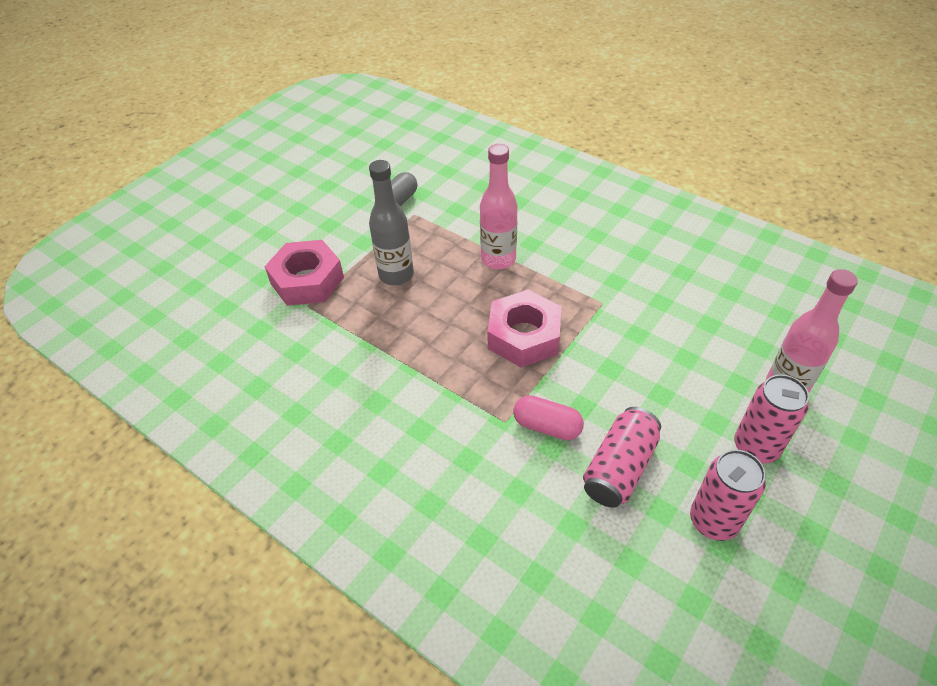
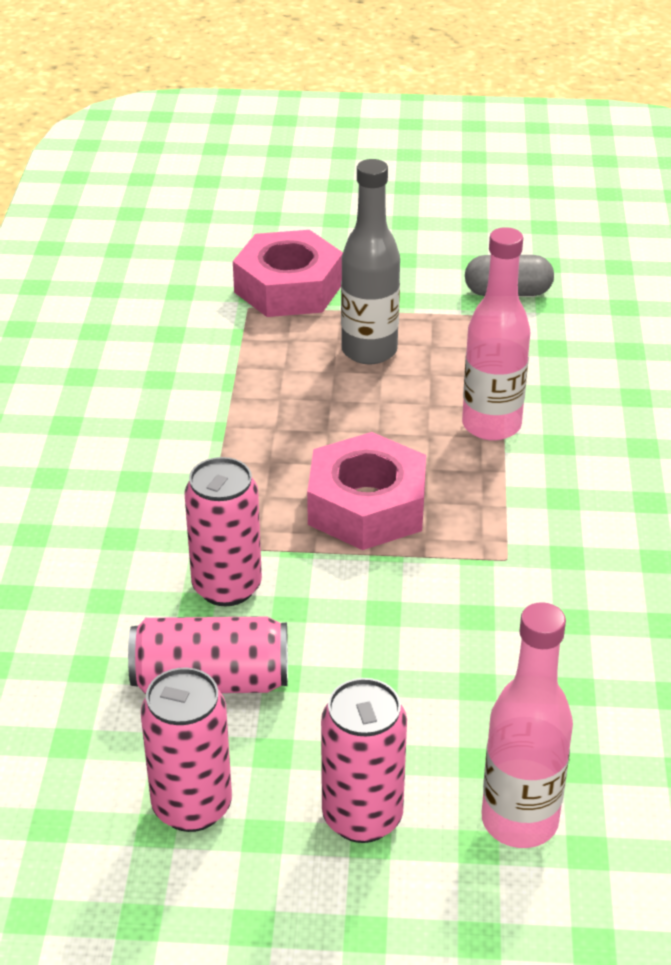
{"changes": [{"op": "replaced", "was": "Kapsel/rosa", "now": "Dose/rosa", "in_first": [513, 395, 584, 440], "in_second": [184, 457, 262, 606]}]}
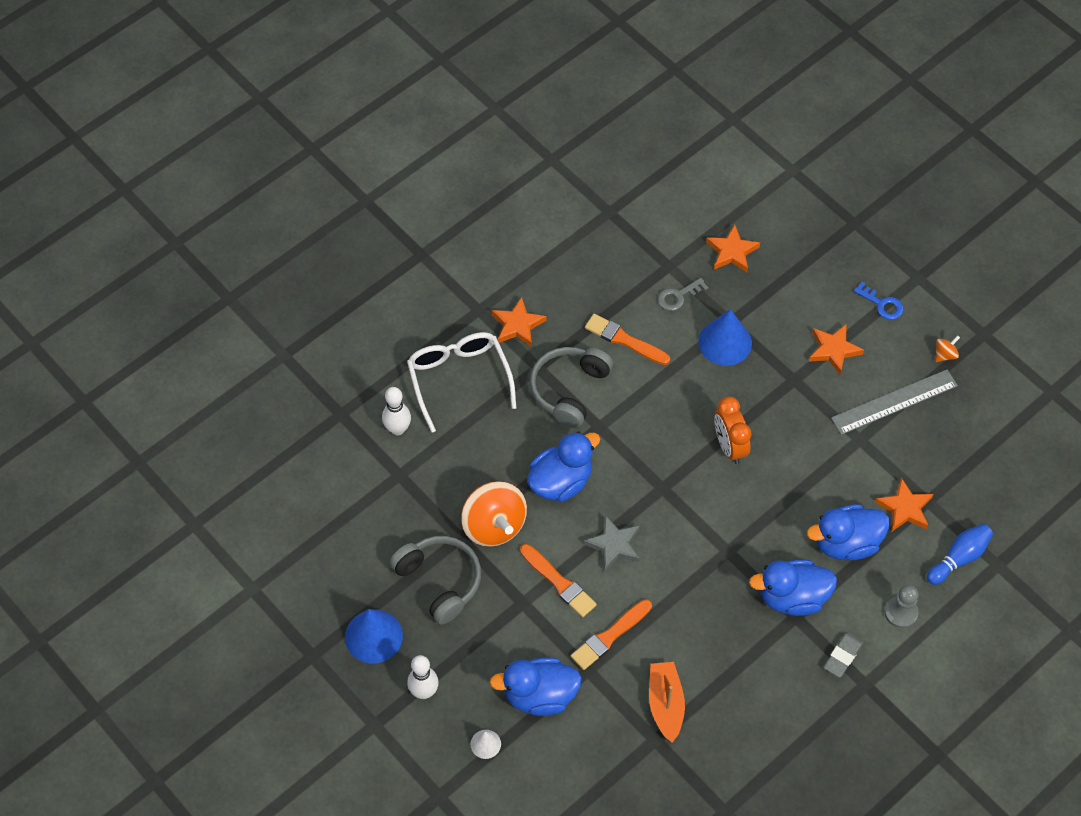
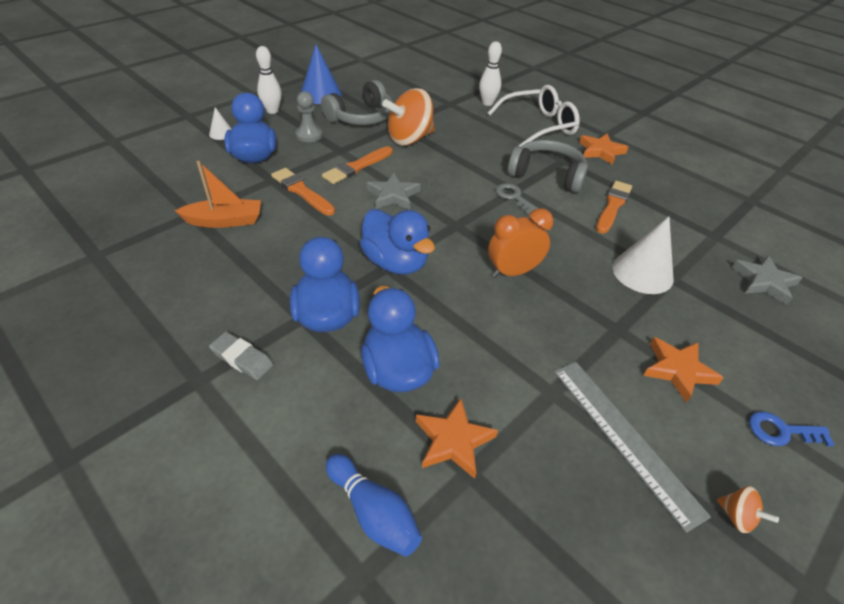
{"changes": [{"op": "moved", "was": "Ente/blau", "in_first": [527, 431, 600, 502], "in_second": [360, 209, 435, 275]}, {"op": "moved", "was": "Schlüssel/grau", "in_first": [658, 278, 708, 311], "in_second": [496, 183, 538, 214]}, {"op": "recoloured", "was": "Kegel/blau", "now": "Kegel/weiß", "in_first": [698, 309, 752, 366], "in_second": [612, 216, 674, 294]}, {"op": "recoloured", "was": "Stern/orange", "now": "Stern/grau", "in_first": [706, 224, 760, 272], "in_second": [732, 255, 802, 305]}, {"op": "turned", "was": "Schlüssel/blau", "in_first": [854, 282, 903, 320], "in_second": [749, 411, 835, 446], "clockwise": 60}, {"op": "moved", "was": "Bauer/grau", "in_first": [885, 585, 919, 628], "in_second": [295, 91, 323, 142]}]}
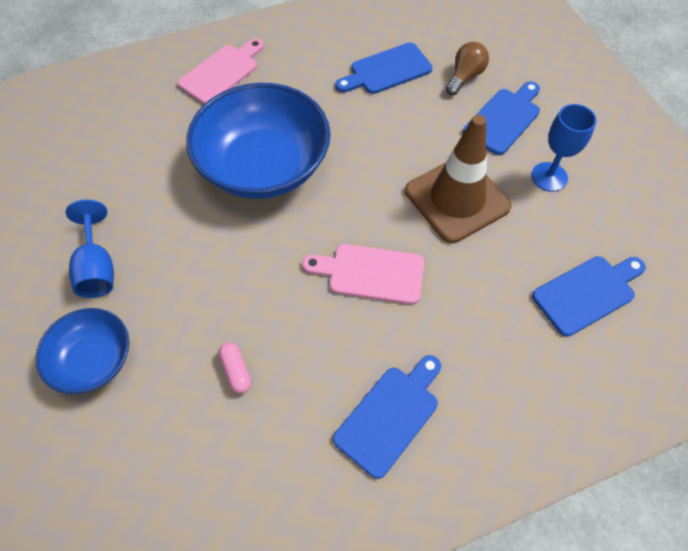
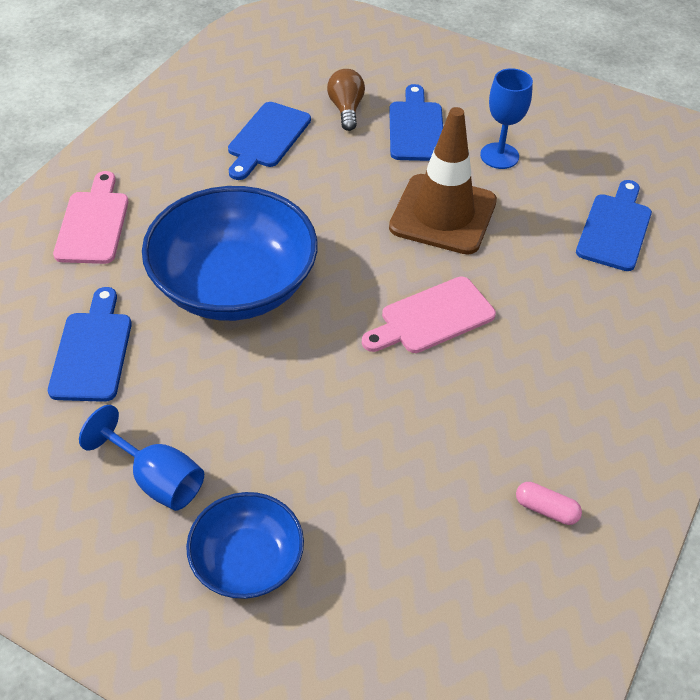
{"changes": [{"op": "moved", "was": "Kapsel/rosa", "in_first": [218, 342, 251, 393], "in_second": [516, 482, 582, 525]}, {"op": "moved", "was": "Schneidebrett/blau", "in_first": [333, 355, 441, 479], "in_second": [48, 287, 132, 402]}]}
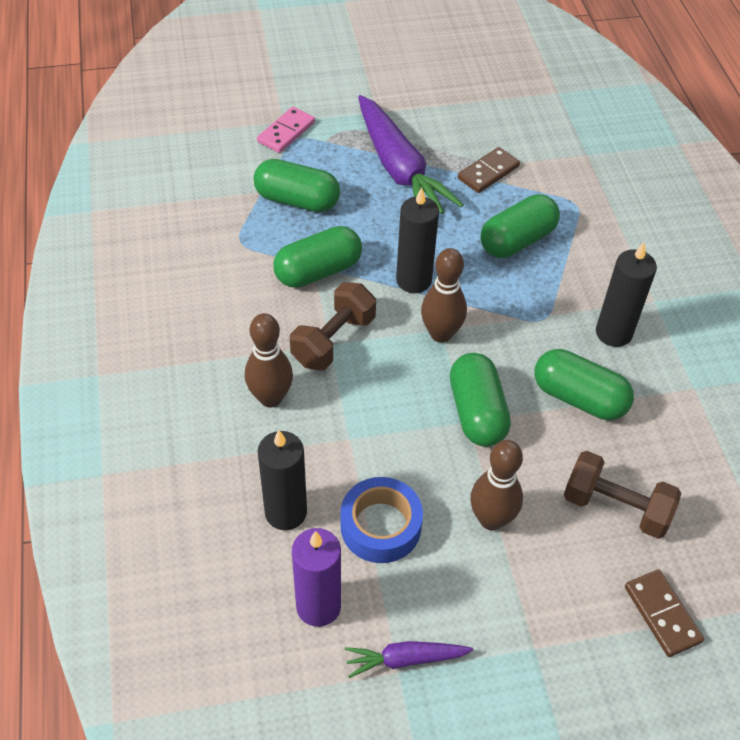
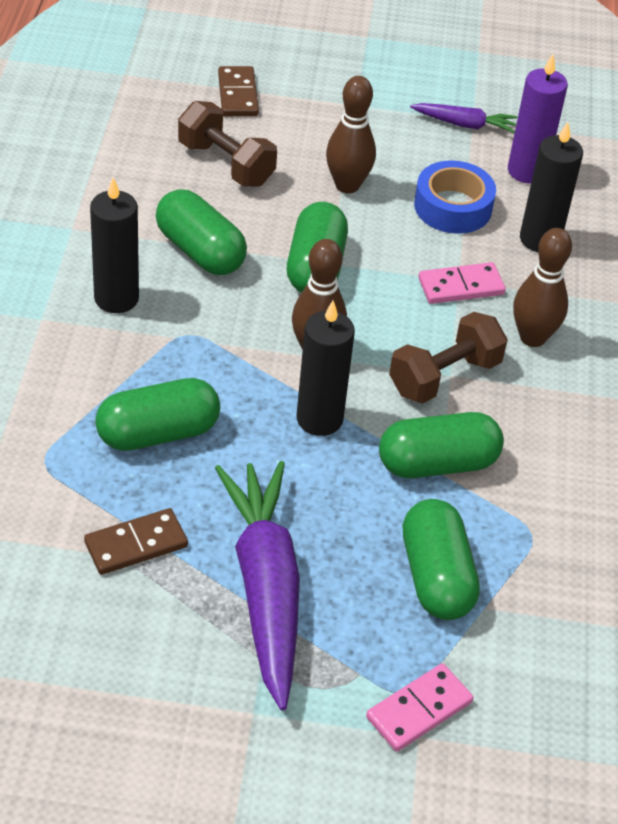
{"changes": [{"op": "turned", "was": "Kapsel/grün", "in_first": [254, 159, 340, 212], "in_second": [402, 499, 480, 620], "clockwise": 45}, {"op": "added", "now": "Dominostein/rosa", "in_second": [418, 262, 506, 304]}]}
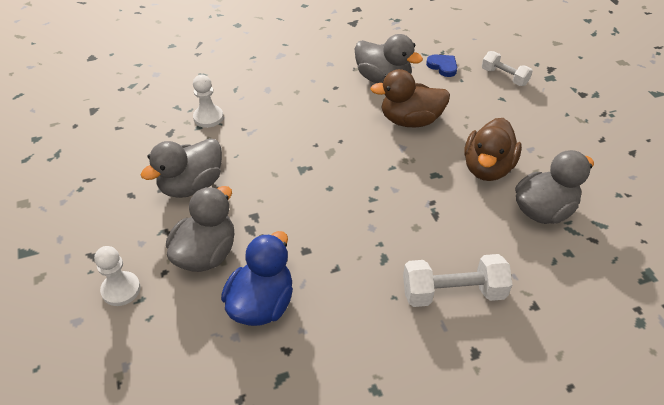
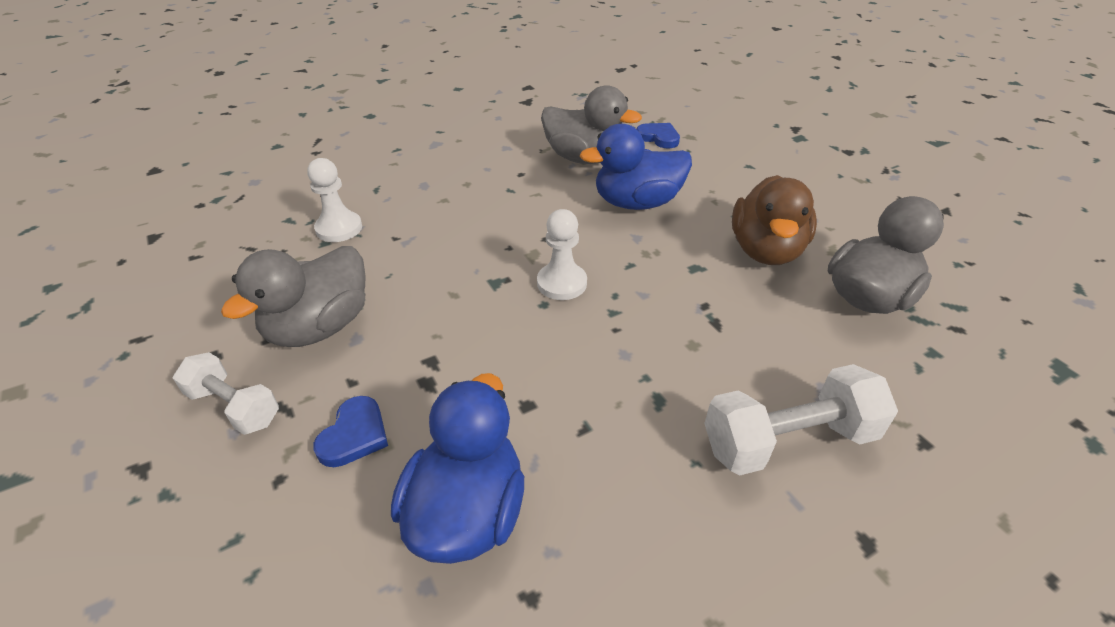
{"changes": [{"op": "moved", "was": "Bauer/weiß", "in_first": [94, 246, 141, 306], "in_second": [537, 209, 587, 300]}, {"op": "replaced", "was": "Ente/grau", "now": "Herz/blau", "in_first": [166, 186, 234, 272], "in_second": [313, 396, 388, 467]}, {"op": "recoloured", "was": "Ente/braun", "now": "Ente/blau", "in_first": [370, 69, 450, 127], "in_second": [580, 124, 692, 210]}, {"op": "moved", "was": "Hantel/weiß", "in_first": [482, 51, 533, 86], "in_second": [173, 352, 279, 435]}]}
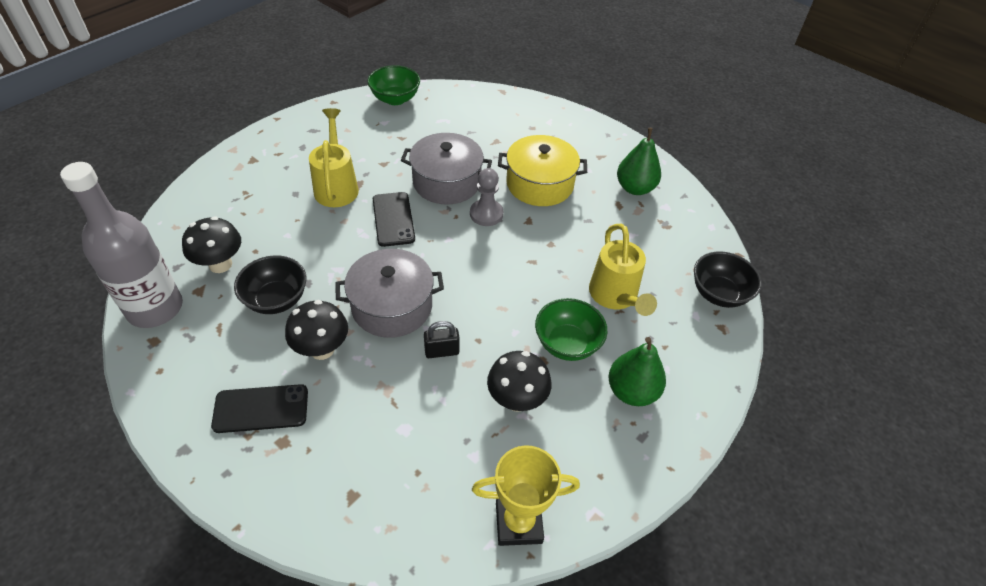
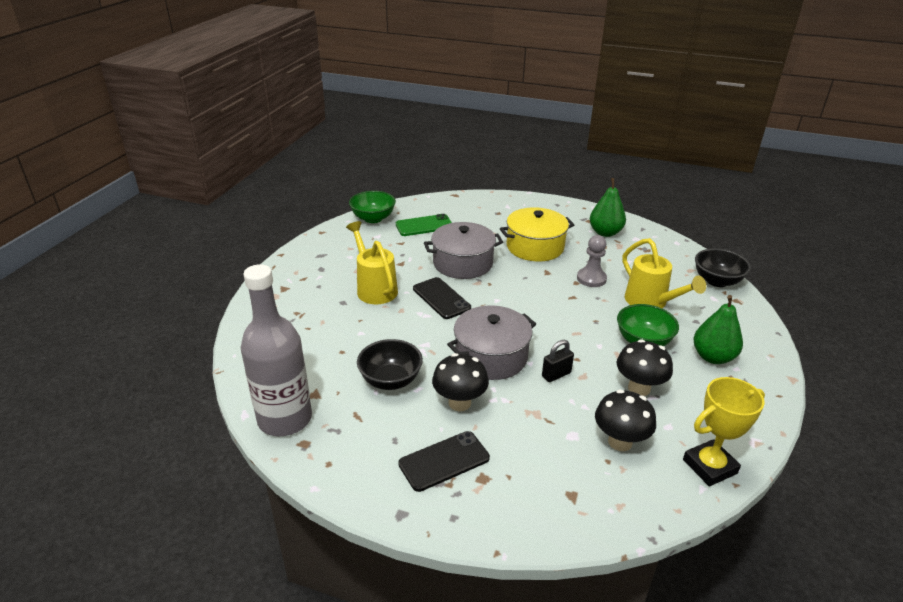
{"changes": [{"op": "moved", "was": "Pilz/schwarz", "in_first": [182, 216, 241, 273], "in_second": [595, 389, 656, 451]}, {"op": "moved", "was": "Bauer/grau", "in_first": [470, 168, 503, 226], "in_second": [577, 235, 607, 287]}, {"op": "added", "now": "Handy/grün", "in_second": [396, 214, 452, 236]}]}
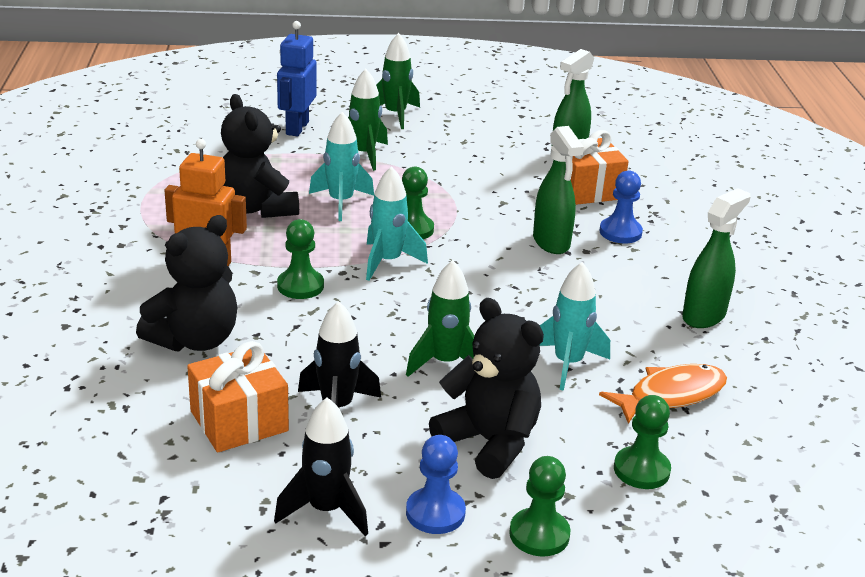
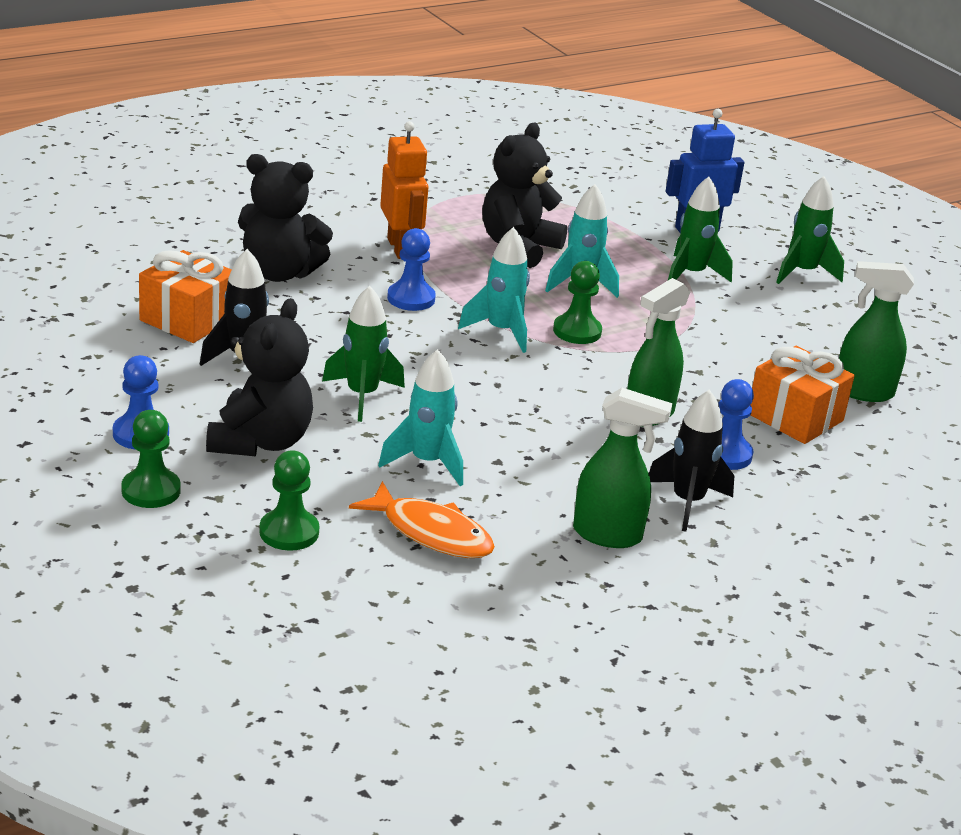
{"changes": [{"op": "moved", "was": "Rakete/schwarz", "in_first": [274, 397, 368, 536], "in_second": [649, 389, 734, 532]}, {"op": "recoloured", "was": "Bauer/grün", "now": "Bauer/blau", "in_first": [277, 219, 324, 299], "in_second": [387, 228, 436, 311]}]}
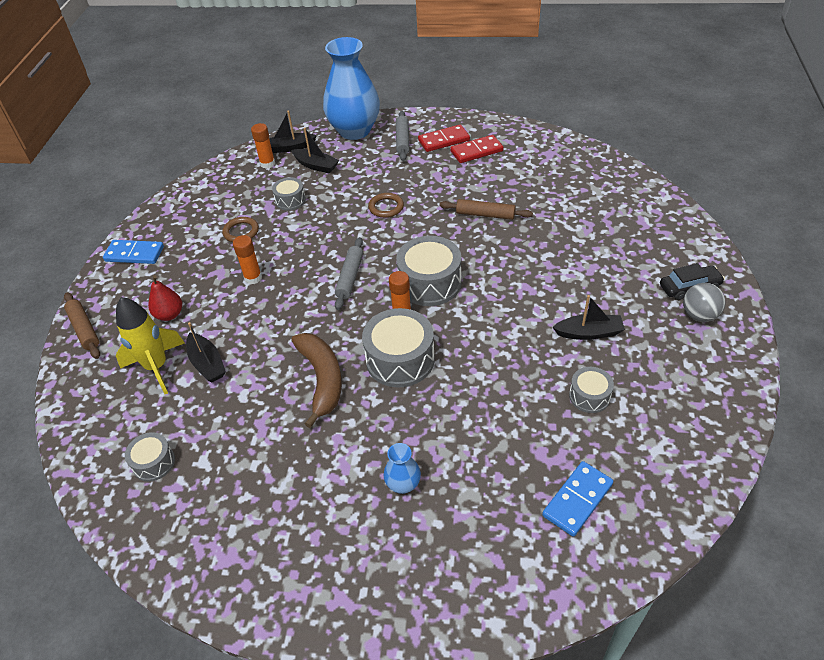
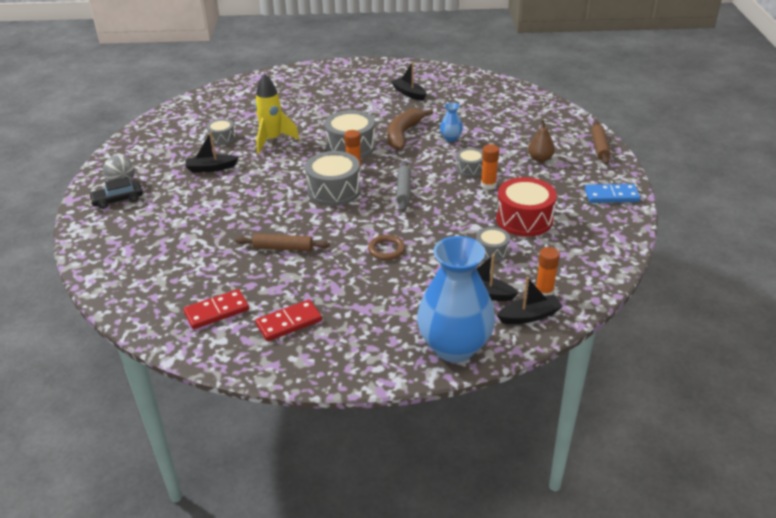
{"changes": [{"op": "turned", "was": "Nudelholz/braun", "in_first": [64, 292, 100, 359], "in_second": [591, 121, 611, 165], "clockwise": 45}, {"op": "moved", "was": "Rakete/gelb", "in_first": [116, 297, 185, 394], "in_second": [255, 73, 300, 154]}, {"op": "moved", "was": "Trommel/grau", "in_first": [125, 432, 175, 482], "in_second": [456, 148, 483, 177]}, {"op": "recoloured", "was": "Birne/rot", "now": "Birne/braun", "in_first": [148, 275, 182, 321], "in_second": [528, 119, 555, 162]}, {"op": "moved", "was": "Boot/schwarz", "in_first": [186, 322, 226, 382], "in_second": [391, 62, 426, 101]}, {"op": "replaced", "was": "Ring/braun", "now": "Trommel/rot", "in_first": [222, 217, 259, 242], "in_second": [496, 177, 557, 237]}, {"op": "turned", "was": "Banane/braun", "in_first": [291, 333, 342, 428], "in_second": [387, 108, 433, 150], "clockwise": 45}, {"op": "moved", "was": "Vase/blau", "in_first": [384, 443, 421, 494], "in_second": [440, 102, 463, 142]}, {"op": "removed", "was": "Nudelholz/grau", "in_first": [396, 111, 410, 161]}, {"op": "moved", "was": "Dominostein/rot", "in_first": [418, 125, 470, 152], "in_second": [183, 289, 249, 329]}, {"op": "removed", "was": "Dominostein/blau", "in_first": [542, 461, 614, 537]}]}
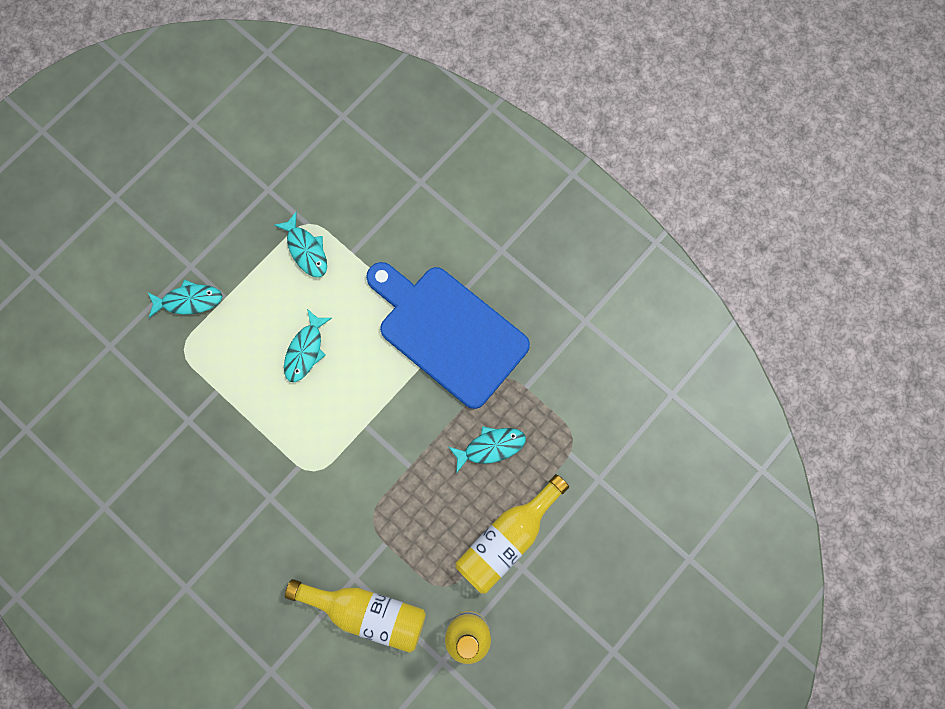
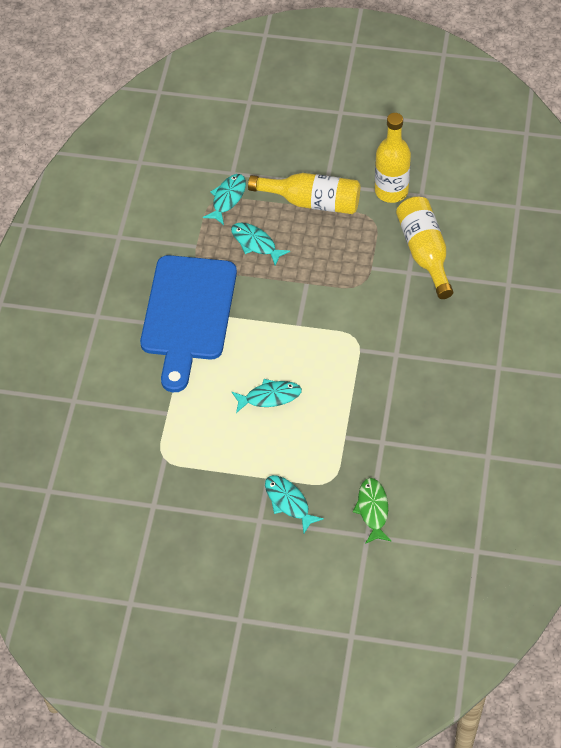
{"changes": [{"op": "moved", "was": "Fisch/türkis", "in_first": [274, 212, 327, 278], "in_second": [203, 174, 246, 225]}, {"op": "added", "now": "Fisch/grün", "in_second": [353, 478, 392, 544]}]}
